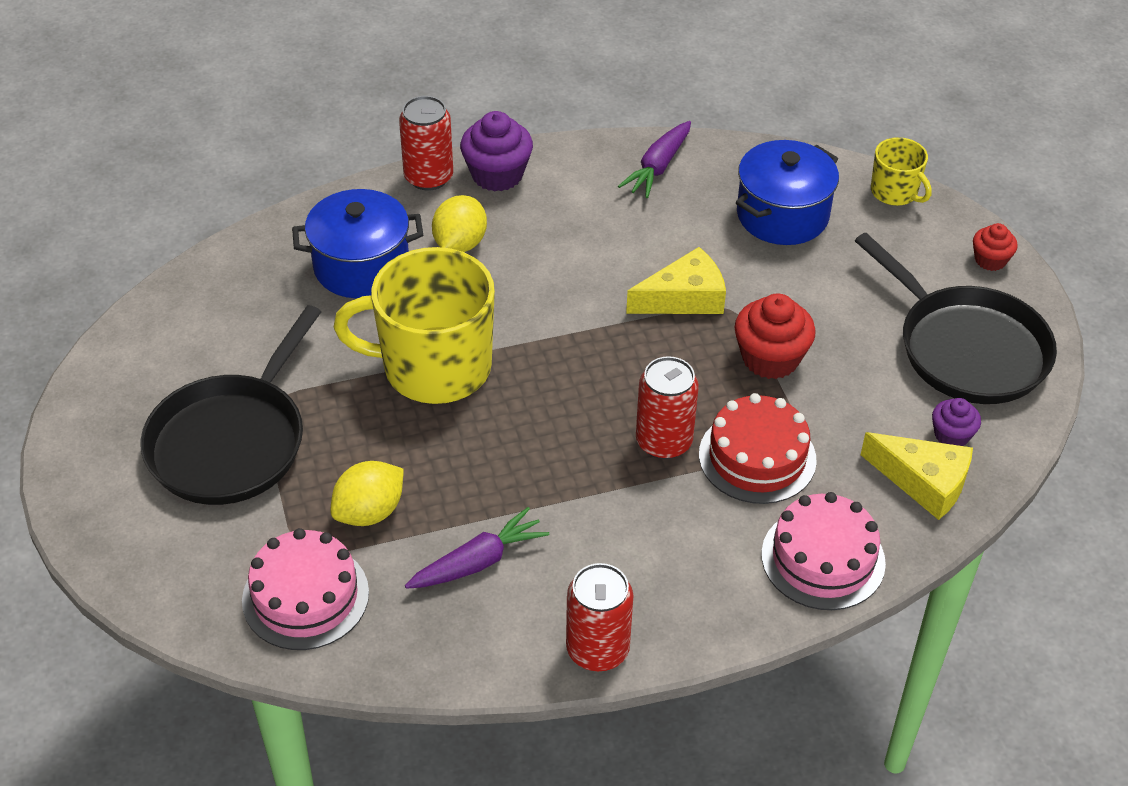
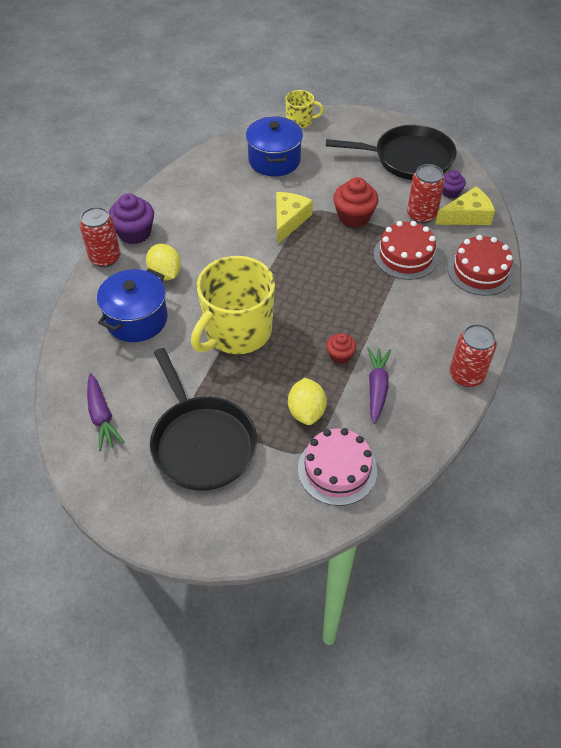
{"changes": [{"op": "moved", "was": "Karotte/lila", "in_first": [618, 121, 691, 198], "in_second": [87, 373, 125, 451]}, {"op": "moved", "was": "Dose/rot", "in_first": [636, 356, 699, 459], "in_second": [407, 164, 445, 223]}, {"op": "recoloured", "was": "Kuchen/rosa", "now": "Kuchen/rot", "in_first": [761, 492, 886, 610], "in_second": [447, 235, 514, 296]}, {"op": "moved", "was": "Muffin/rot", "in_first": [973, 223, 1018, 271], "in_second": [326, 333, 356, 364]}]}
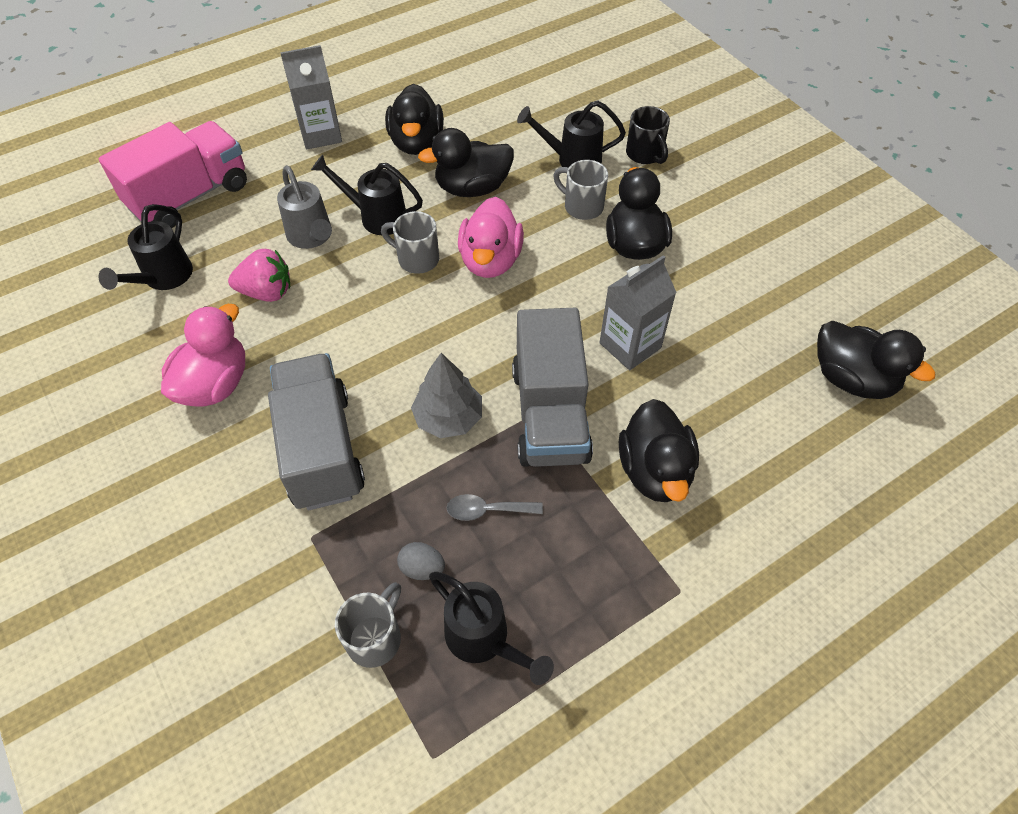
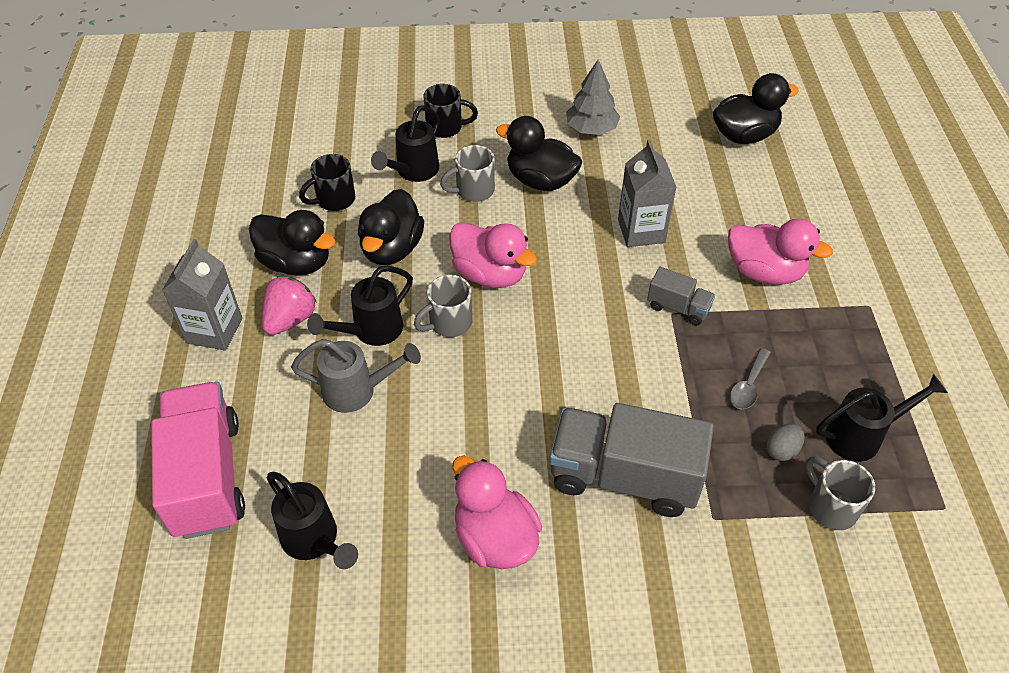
{"changes": [{"op": "moved", "was": "Erdbeere/rosa", "in_first": [228, 249, 290, 302], "in_second": [262, 276, 316, 335]}, {"op": "moved", "was": "Baum/grau", "in_first": [411, 353, 482, 438], "in_second": [566, 60, 620, 135]}, {"op": "resized", "was": "Lastwagen/grau", "in_first": [512, 308, 593, 467], "in_second": [647, 267, 715, 325], "ratio": 0.48}, {"op": "recoloured", "was": "Ente/schwarz", "now": "Ente/rosa", "in_first": [619, 399, 699, 502], "in_second": [728, 219, 833, 285]}, {"op": "added", "now": "Tasse/schwarz", "in_second": [299, 154, 355, 211]}]}
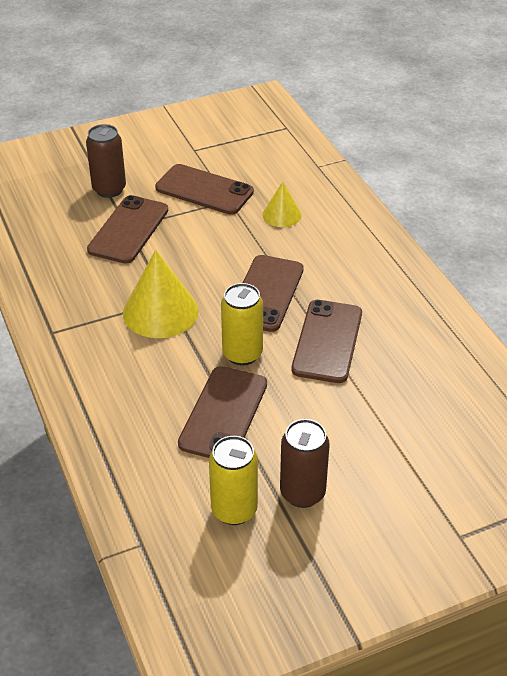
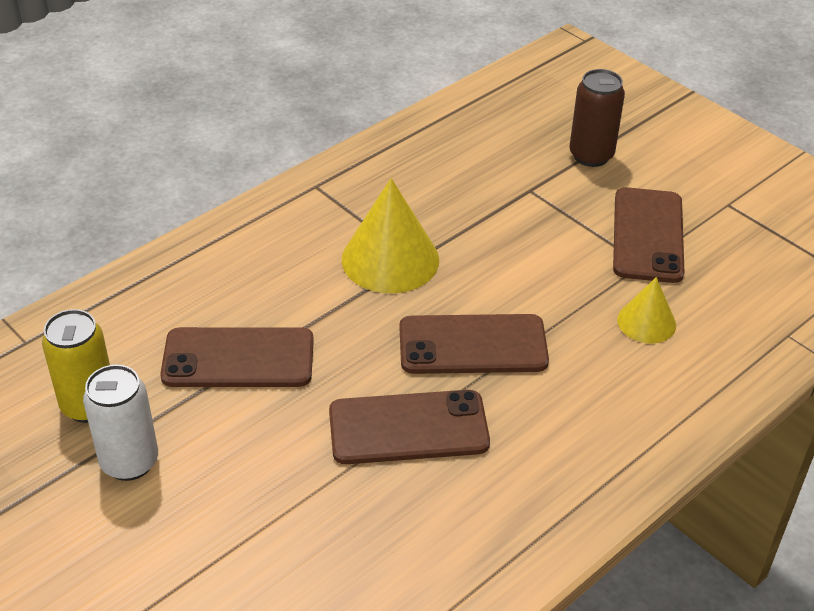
{"changes": [{"op": "removed", "was": "Handy/braun", "in_first": [87, 195, 168, 264]}, {"op": "removed", "was": "Dose/gelb", "in_first": [221, 283, 263, 366]}, {"op": "recoloured", "was": "Dose/braun", "now": "Dose/weiß", "in_first": [280, 419, 330, 508], "in_second": [83, 365, 158, 481]}]}
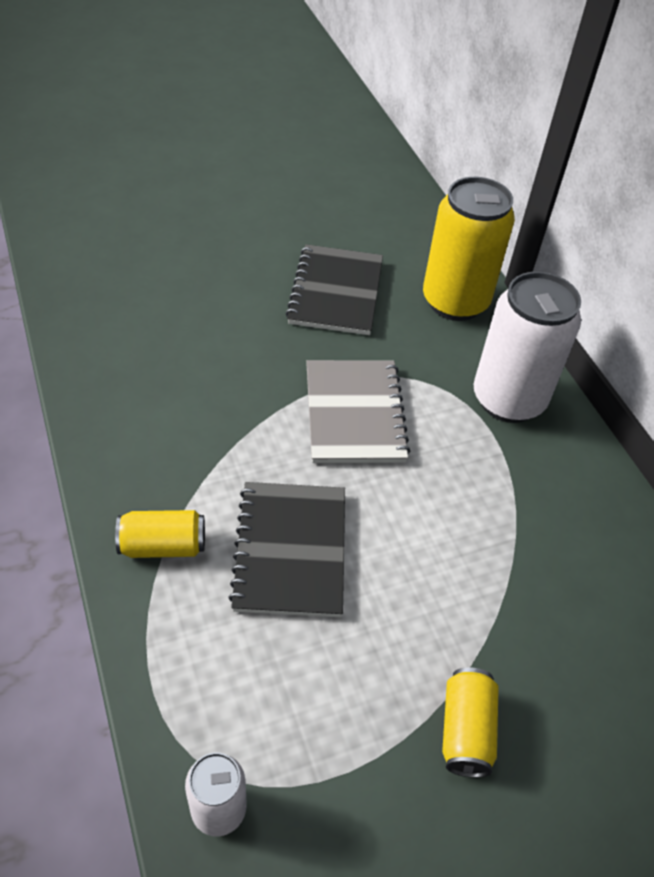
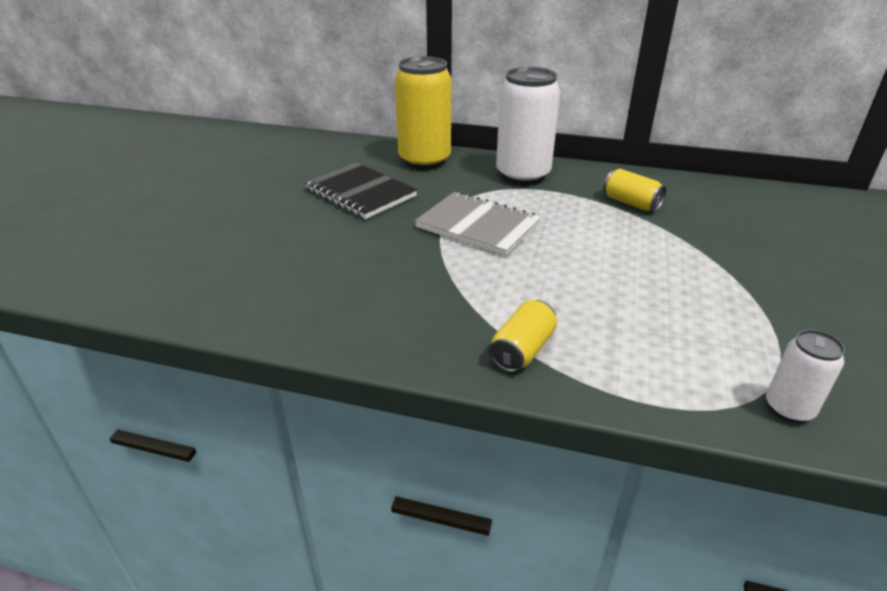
{"changes": [{"op": "removed", "was": "Notizbuch/schwarz", "in_first": [228, 482, 345, 617]}, {"op": "moved", "was": "Dose/gelb", "in_first": [442, 667, 499, 778], "in_second": [603, 169, 667, 211]}]}
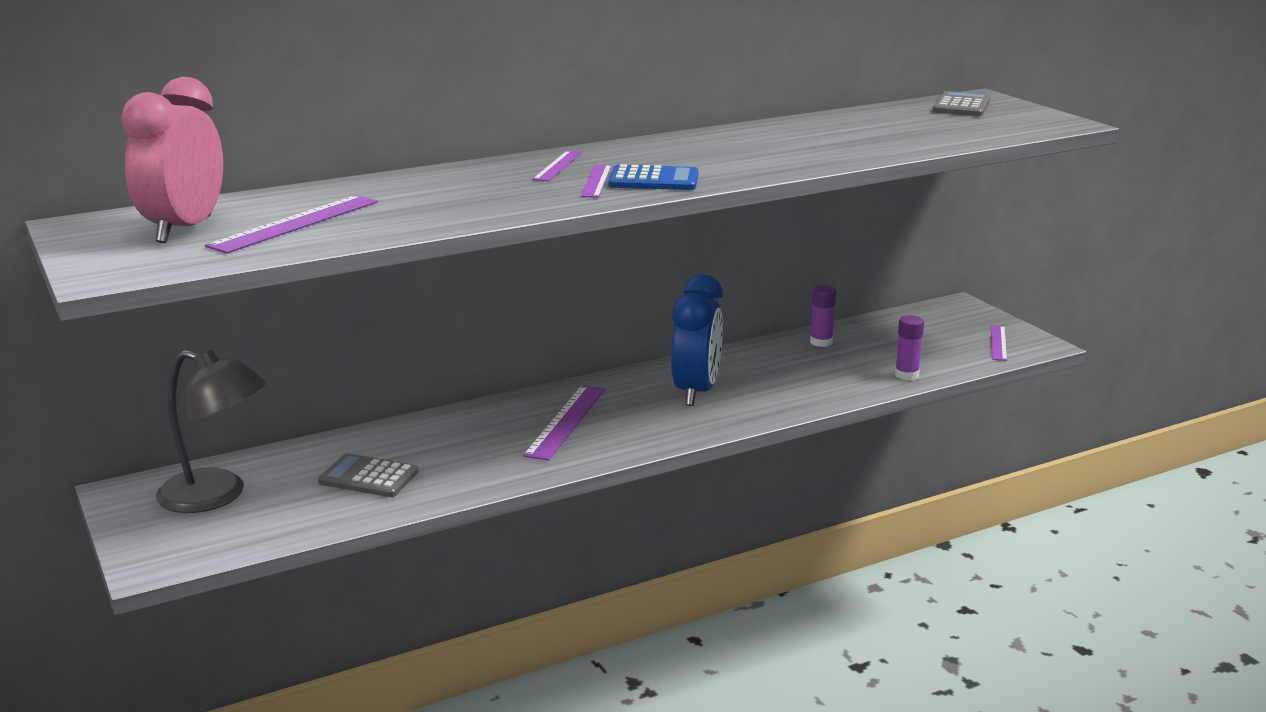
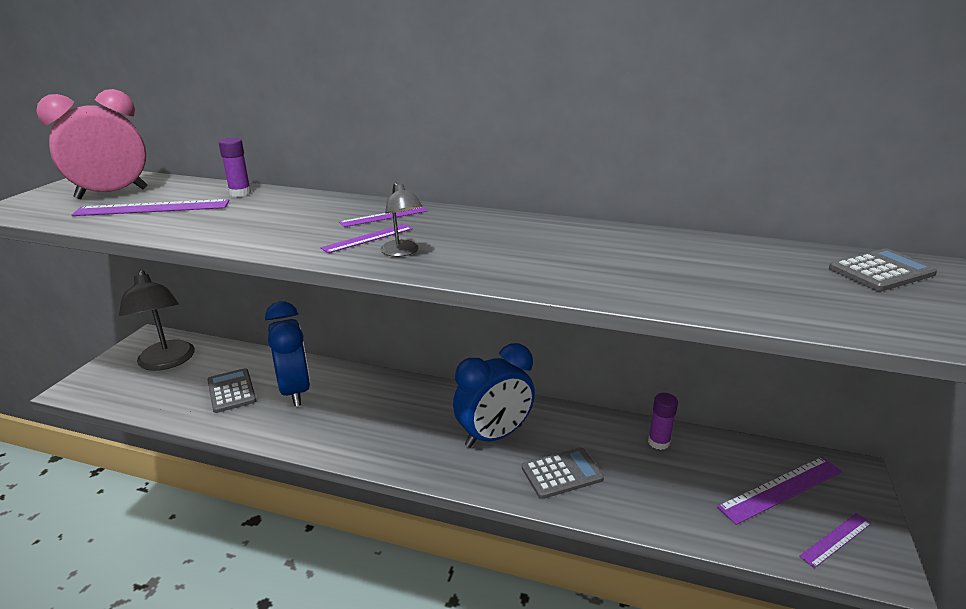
{"changes": [{"op": "moved", "was": "Lineal/lila", "in_first": [523, 385, 605, 461], "in_second": [717, 457, 842, 525]}, {"op": "replaced", "was": "Taschenrechner/blau", "now": "Lampe/grau", "in_first": [608, 164, 699, 190], "in_second": [380, 182, 422, 257]}, {"op": "moved", "was": "Klebestift/lila", "in_first": [895, 315, 924, 380], "in_second": [219, 138, 251, 197]}, {"op": "added", "now": "Wecker/blau", "in_second": [265, 301, 310, 407]}, {"op": "added", "now": "Taschenrechner/grau", "in_second": [522, 448, 604, 499]}]}
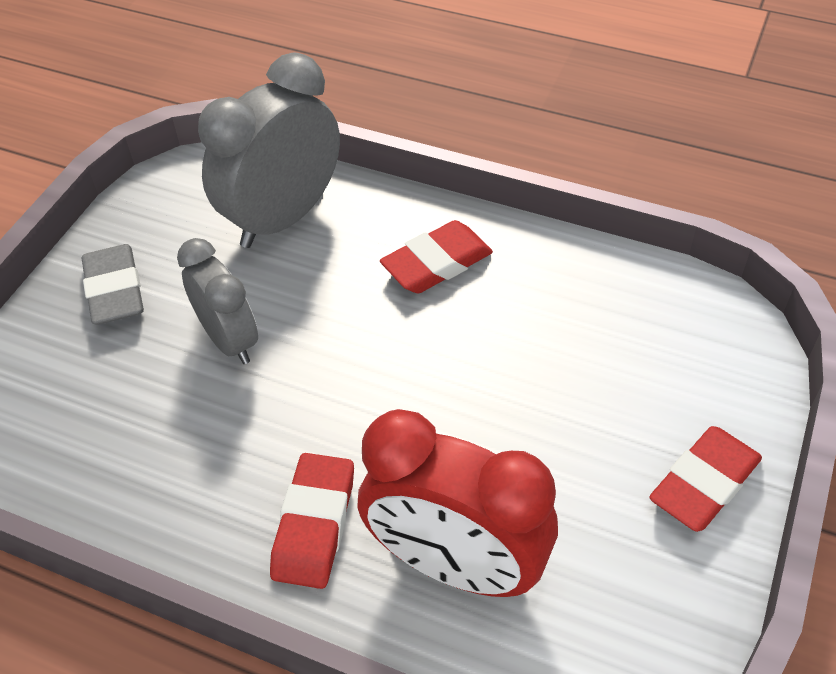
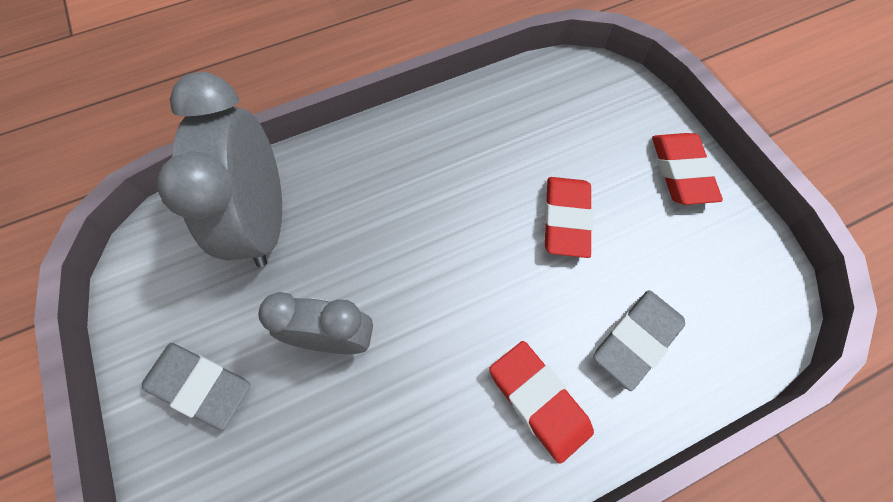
{"changes": [{"op": "replaced", "was": "Wecker/rot", "now": "Radiergummi/grau", "in_first": [358, 409, 558, 597], "in_second": [593, 290, 685, 391]}, {"op": "moved", "was": "Radiergummi/rot", "in_first": [380, 220, 493, 293], "in_second": [544, 177, 593, 258]}]}
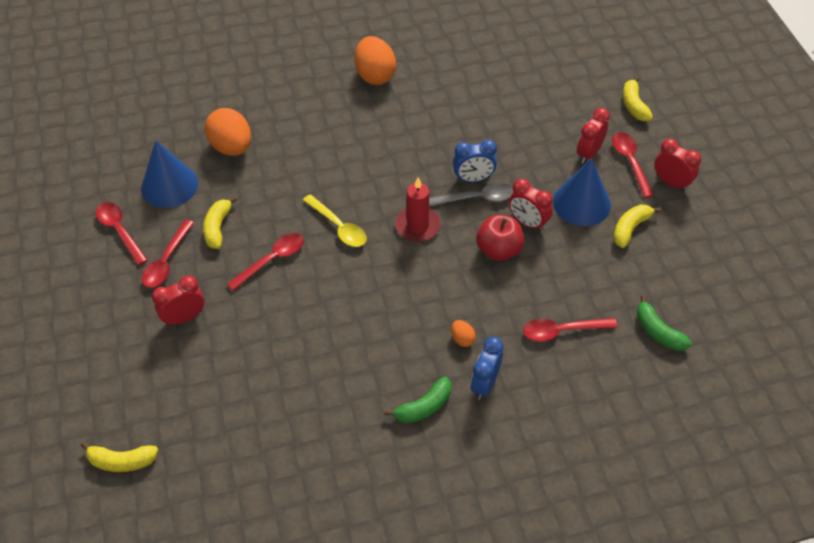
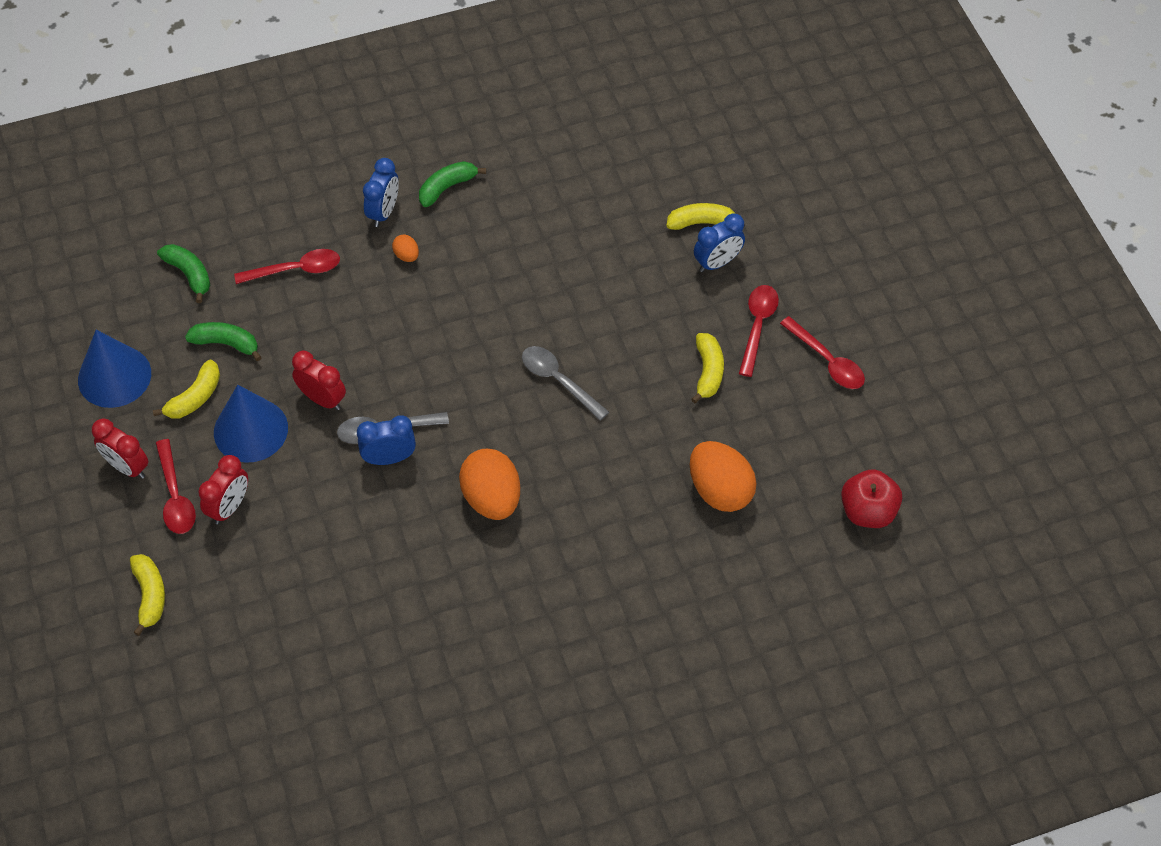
{"changes": [{"op": "moved", "was": "Banane/gelb", "in_first": [81, 441, 158, 472], "in_second": [667, 203, 745, 230]}, {"op": "moved", "was": "Kegel/blau", "in_first": [141, 141, 198, 208], "in_second": [78, 330, 151, 408]}, {"op": "recoloured", "was": "Wecker/rot", "now": "Wecker/blau", "in_first": [152, 276, 204, 326], "in_second": [694, 213, 745, 272]}, {"op": "removed", "was": "Löffel/rot", "in_first": [227, 233, 304, 291]}, {"op": "recoloured", "was": "Löffel/gelb", "now": "Löffel/grau", "in_first": [303, 194, 367, 247], "in_second": [522, 346, 609, 421]}, {"op": "moved", "was": "Ei/orange", "in_first": [355, 36, 396, 85], "in_second": [459, 449, 520, 520]}, {"op": "removed", "was": "Kerze/rot", "in_first": [395, 177, 441, 242]}, {"op": "moved", "was": "Apfel/rot", "in_first": [476, 215, 524, 261], "in_second": [841, 469, 902, 528]}, {"op": "added", "now": "Banane/grün", "in_second": [185, 322, 262, 361]}]}
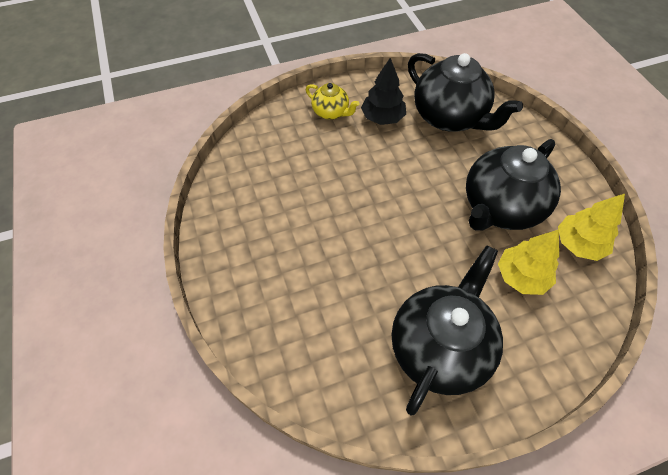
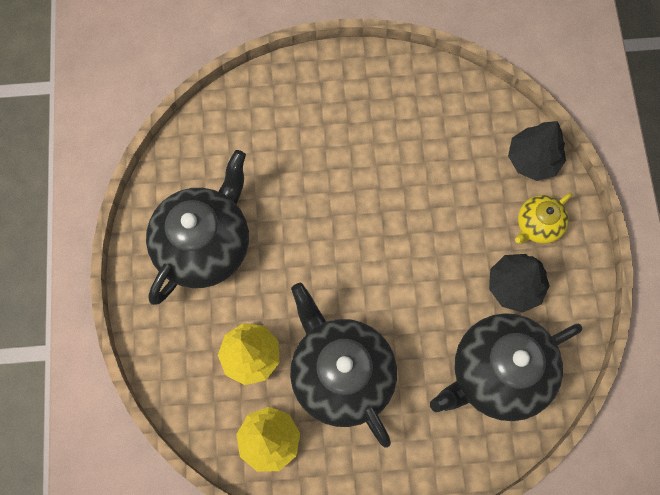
{"changes": [{"op": "turned", "was": "Teekanne/schwarz", "in_first": [392, 245, 503, 415], "in_second": [146, 150, 249, 305], "clockwise": -105}, {"op": "added", "now": "Baum/schwarz", "in_second": [508, 121, 566, 181]}]}
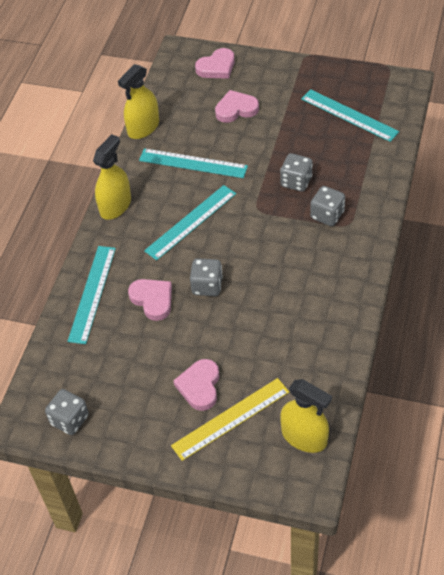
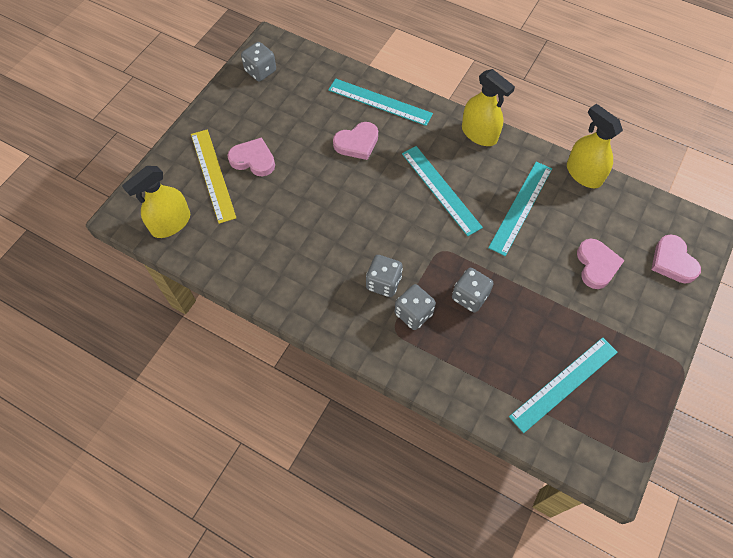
{"changes": [{"op": "moved", "was": "Spielwürfel/grau", "in_first": [190, 258, 223, 296], "in_second": [366, 255, 403, 297]}]}
